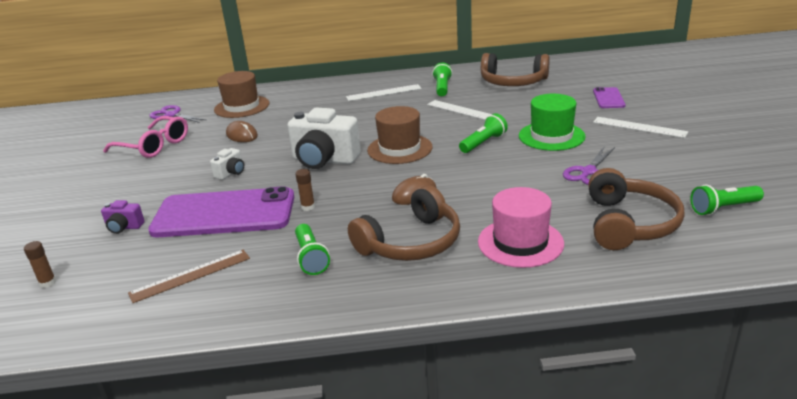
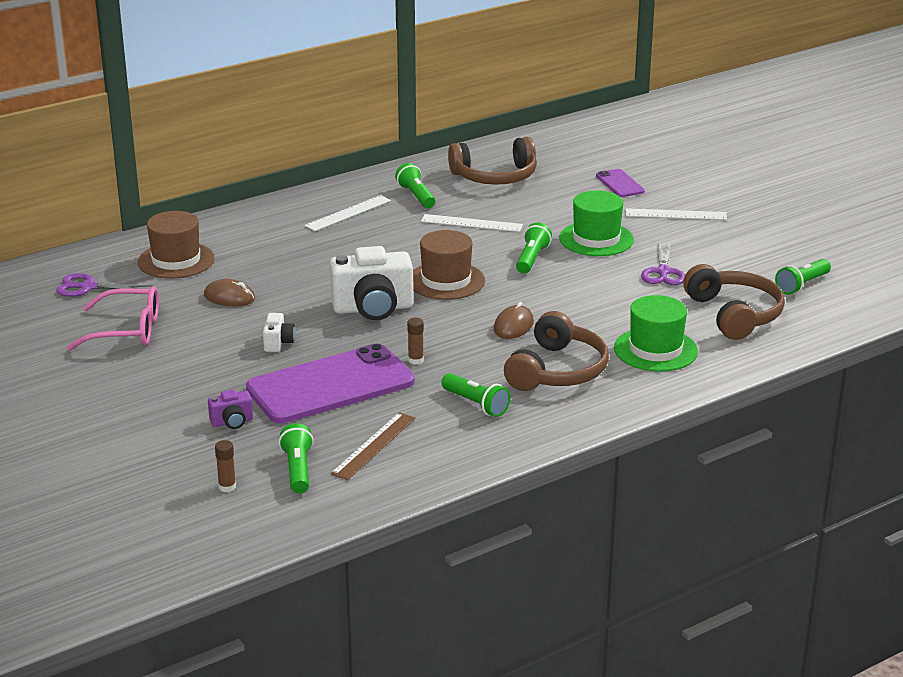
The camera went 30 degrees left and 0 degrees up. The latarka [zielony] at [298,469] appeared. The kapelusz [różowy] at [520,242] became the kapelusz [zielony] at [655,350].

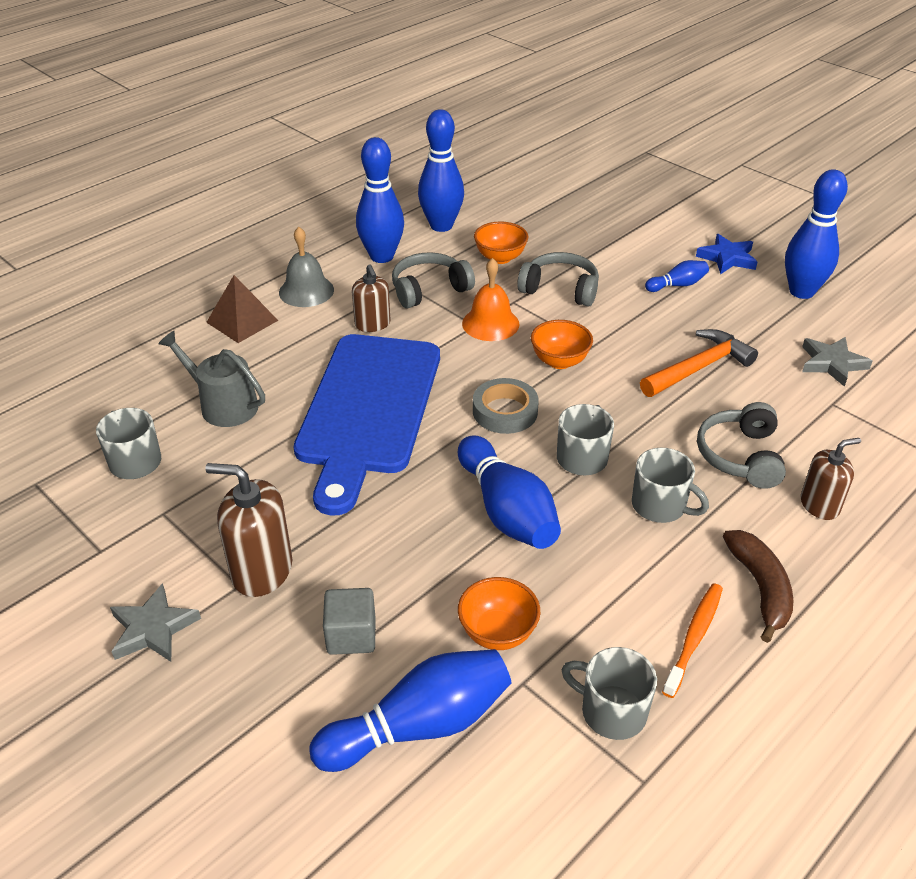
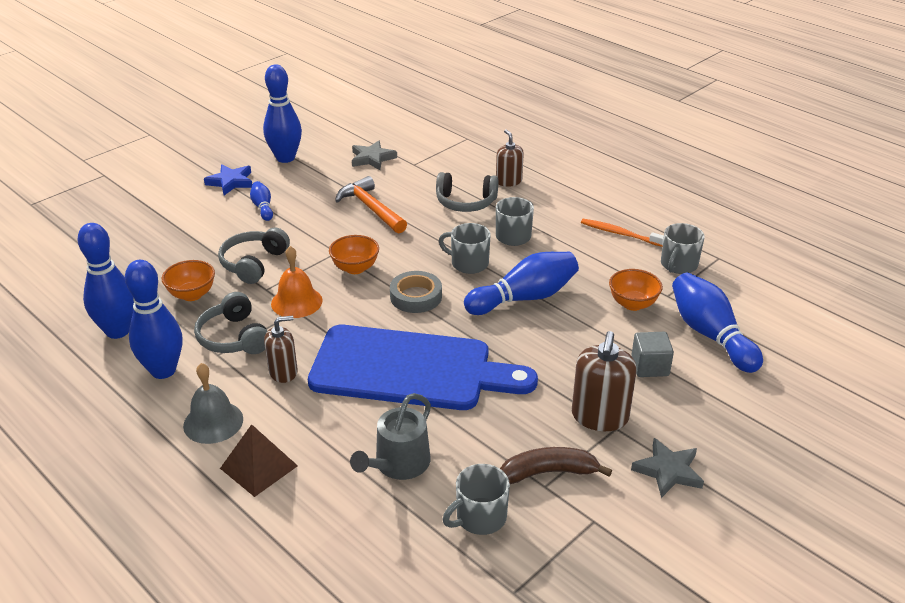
The camera went 90 degrees left and 5 degrees down. The banan [brązowy] moved from [760,588] to [548,472].

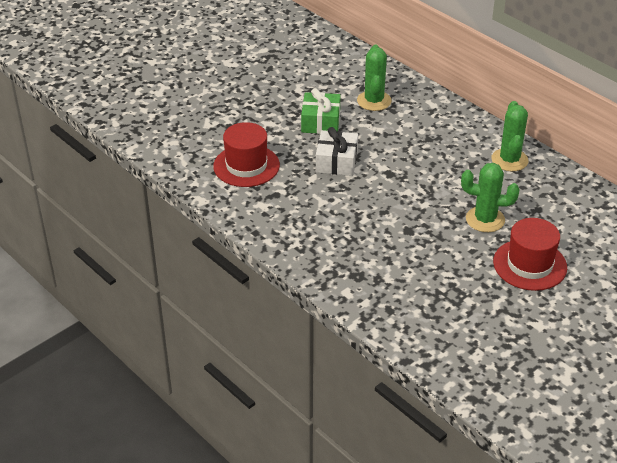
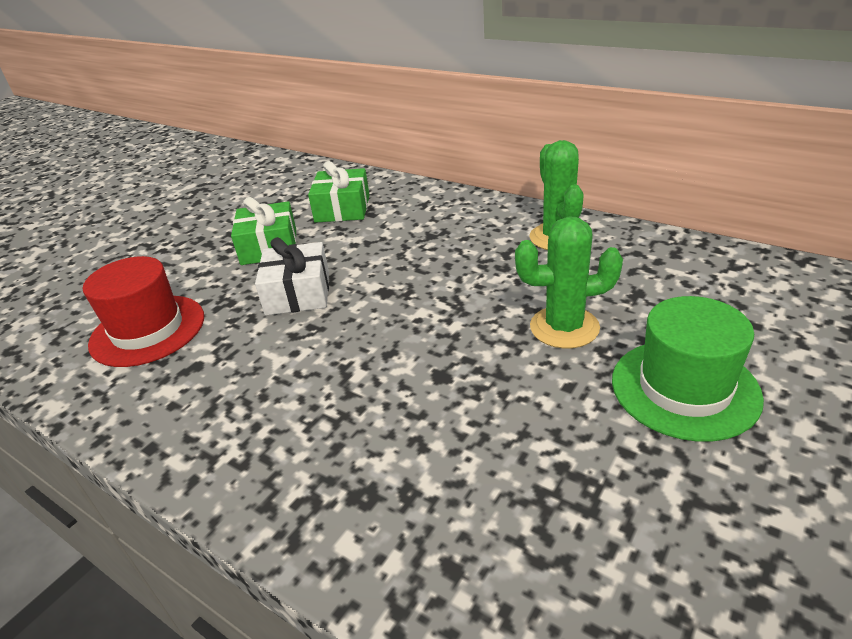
The camera went 10 degrees left and 5 degrees down. The kaktus [zielony] at [374,101] was replaced by the prezent [zielony] at [342,209]. The kapelusz [czerwony] at [529,265] became the kapelusz [zielony] at [684,388].

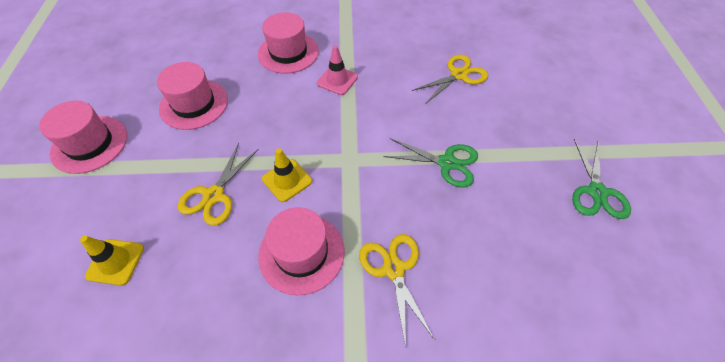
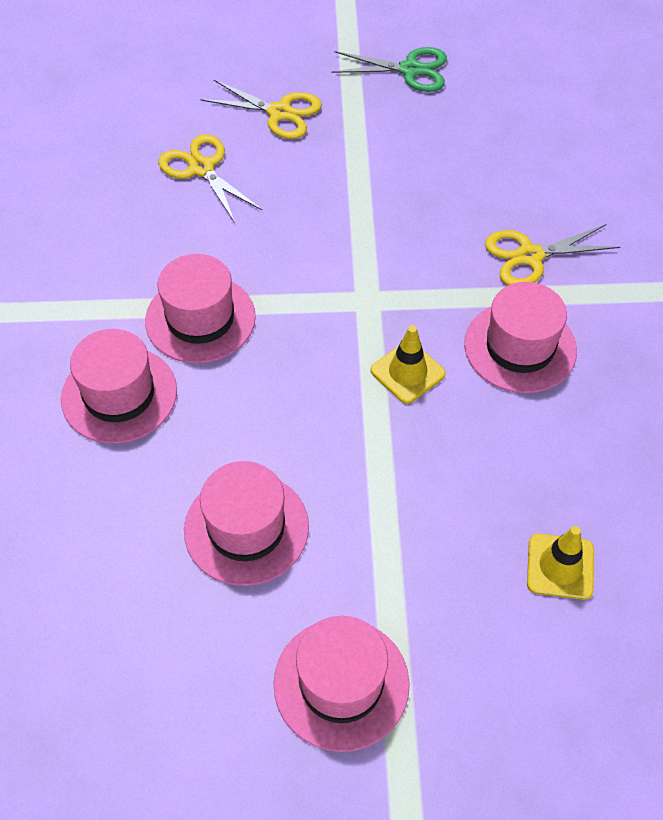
The camera went 90 degrees left and 0 degrees up. The nożyczki [zielony] at [447,163] disappeared. The nożyczki [żółty] moved from [214,195] to [279,113]. The pachołek [różowy] at [337,80] was replaced by the kapelusz [różowy] at [200,319].

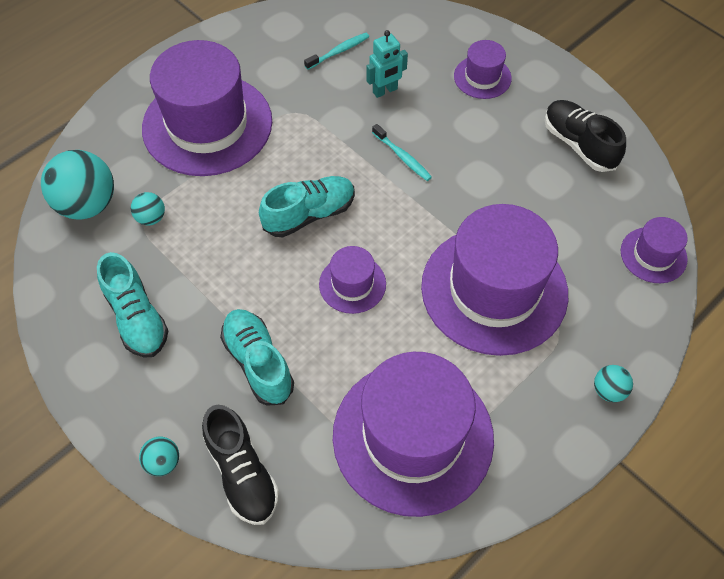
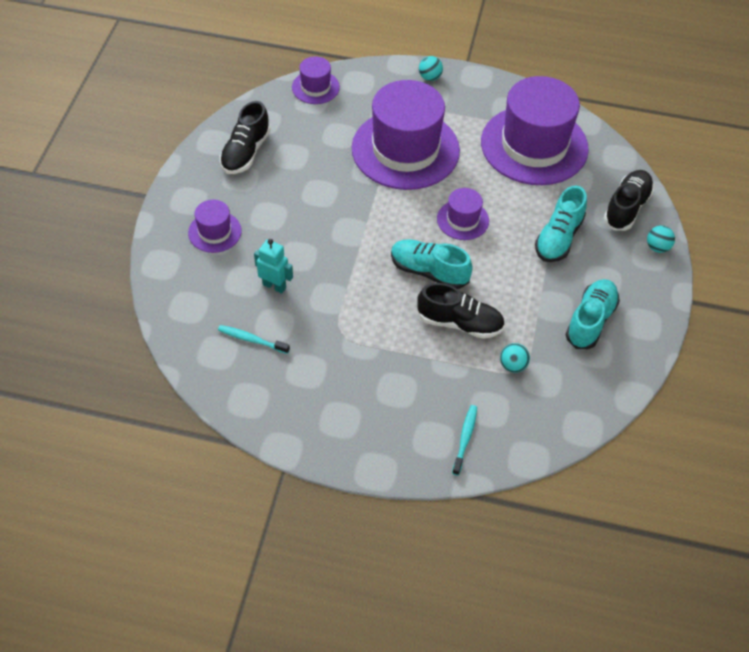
The camera went 125 degrees left and 5 degrees down. The piłka [turkusowy] at [87,204] disappeared. The kapelusz [fioletowy] at [207,125] disappeared. The but [czarny] at [460,323] appeared. The szczoteczka do zębów [turkusowy] moved from [402,156] to [465,439].

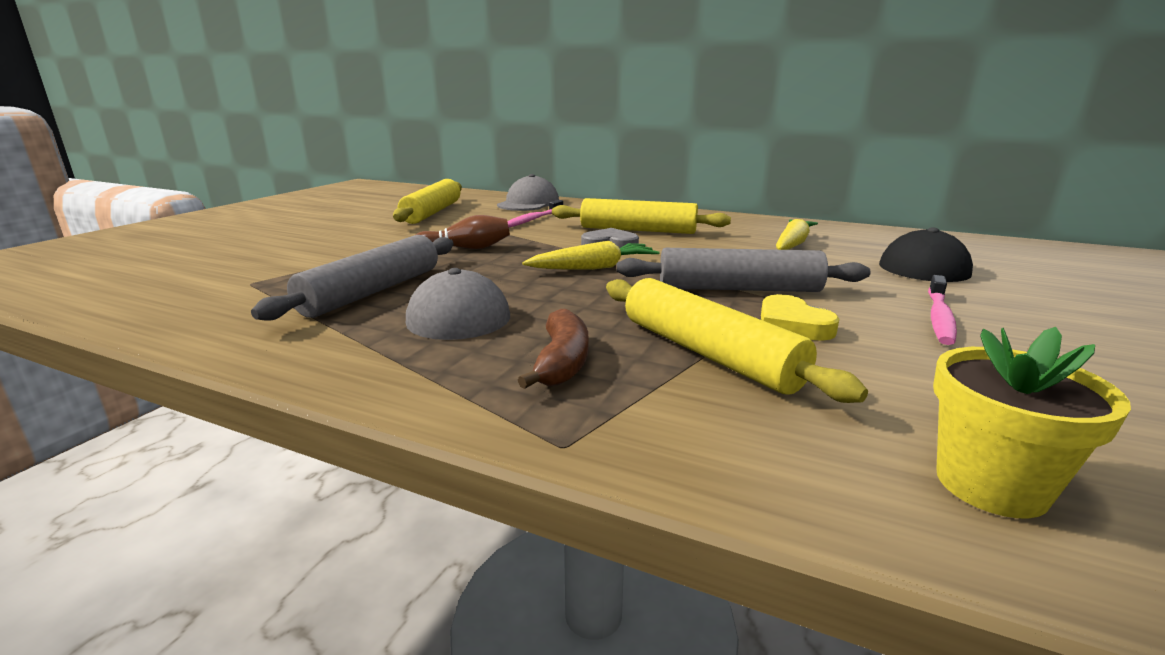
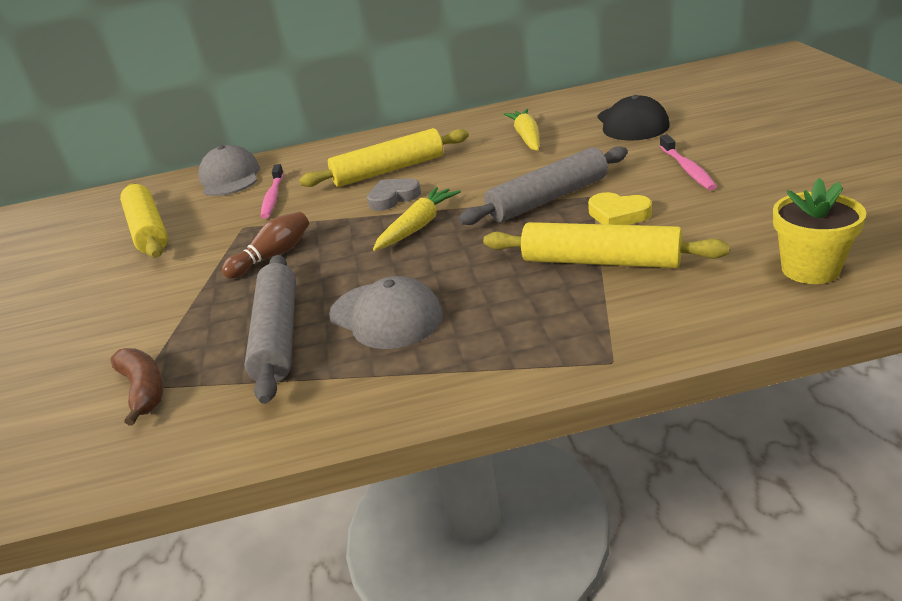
The camera went 30 degrees left and 10 degrees up. The banan [brązowy] moved from [562,362] to [144,390].

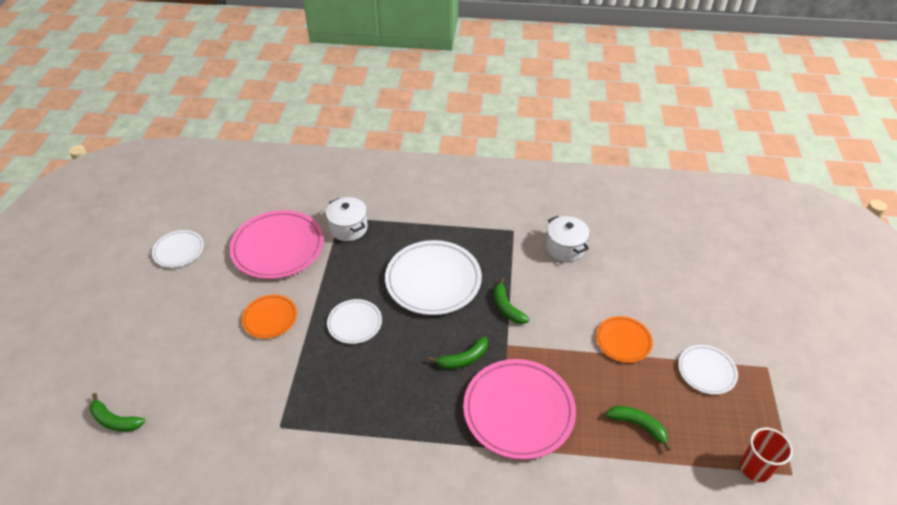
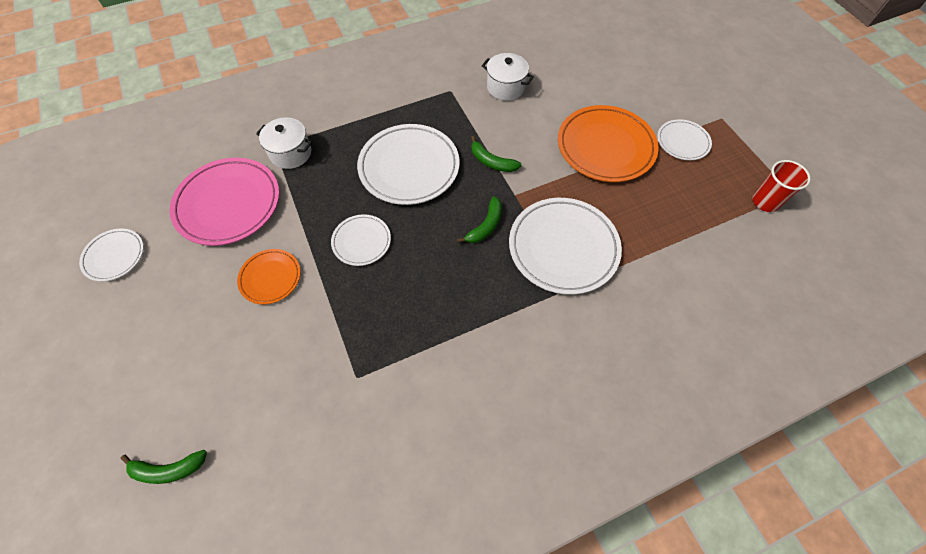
The camera went 30 degrees left and 15 degrees up. The banan [zielony] at [638,425] disappeared. The talerz [różowy] at [518,410] became the talerz [biały] at [563,247]. The talerz [pomarańczowy] at [623,341] changed to 1.85 times the size.

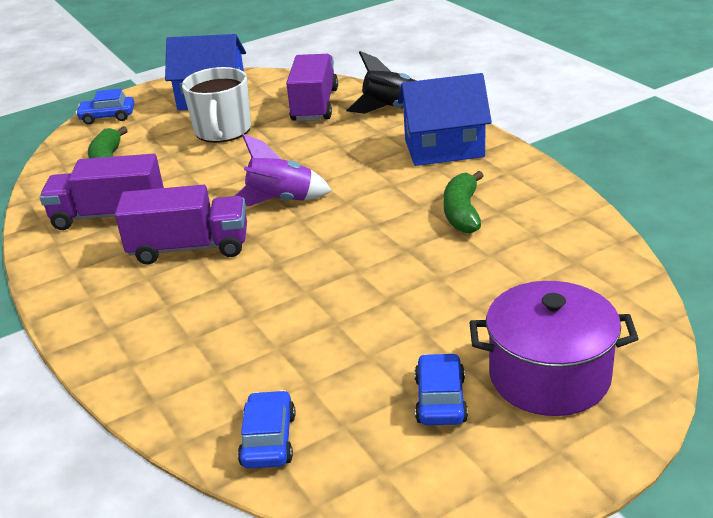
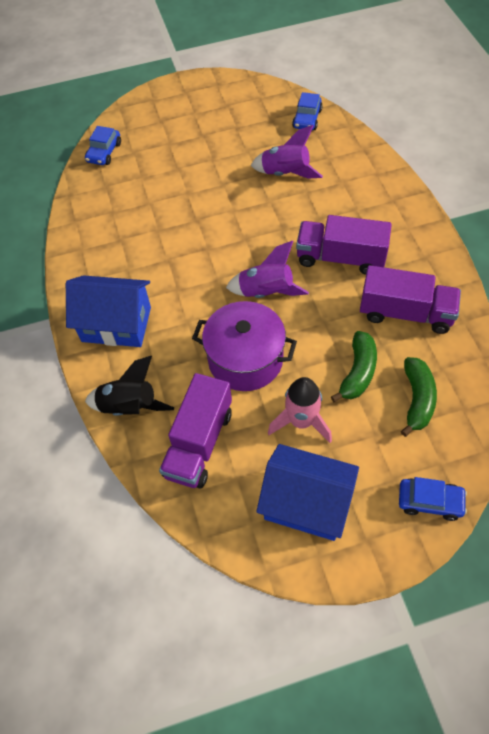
The camera went 165 degrees left and 25 degrees up. The rakieta [fioletowy] at [285,173] appeared. The samochód [niebieski] moved from [440,400] to [104,152]. The banan [zielony] moved from [462,212] to [357,372]. The garnek [fioletowy] moved from [549,376] to [245,359]. The kubek [biały] at [223,131] was replaced by the rakieta [różowy] at [301,421].

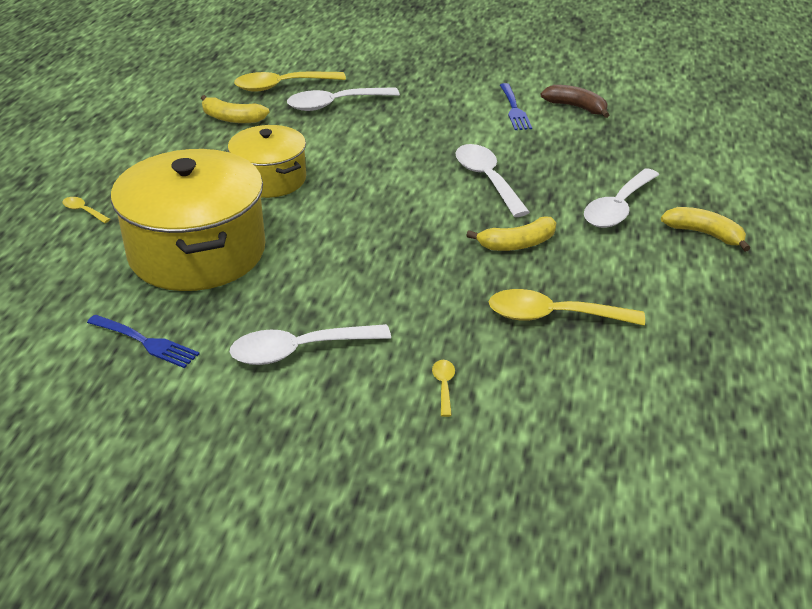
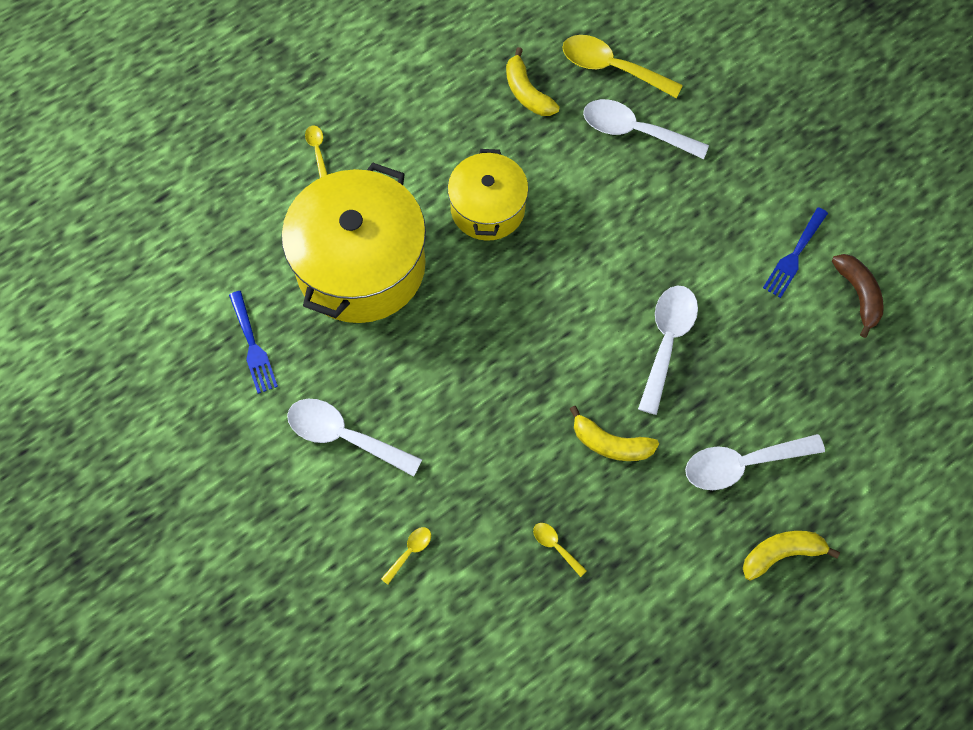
The camera went 40 degrees right and 30 degrees up. The banan [żółty] at [704,234] turned 90 degrees counterclockwise. The łyżka [żółty] at [553,316] changed to 0.46 times the size.

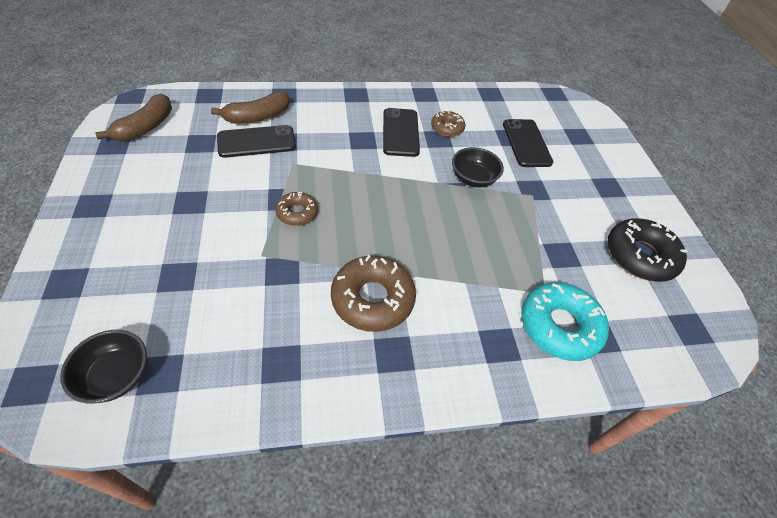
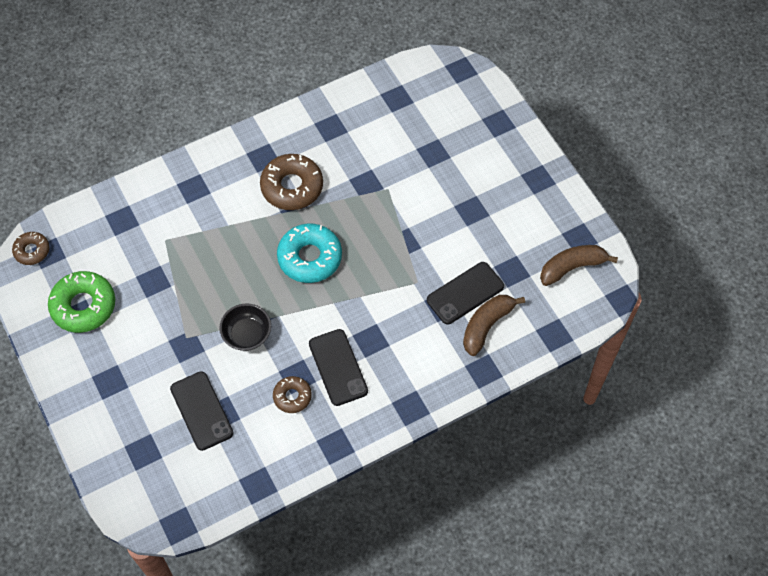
The camera went 165 degrees right and 10 degrees up. The miska [czarny] at [115,376] disappeared. The donut [brązowy] moved from [297,213] to [32,251]. The donut [turkusowy] moved from [559,326] to [310,258]. The donut [czarny] at [640,256] became the donut [zielony] at [83,306]. The banan [brązowy] at [146,127] turned 60 degrees clockwise.

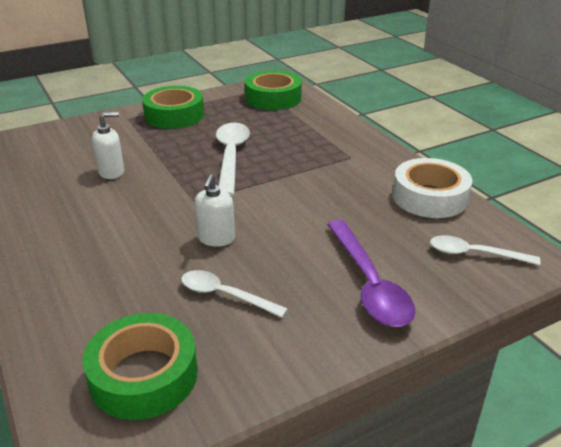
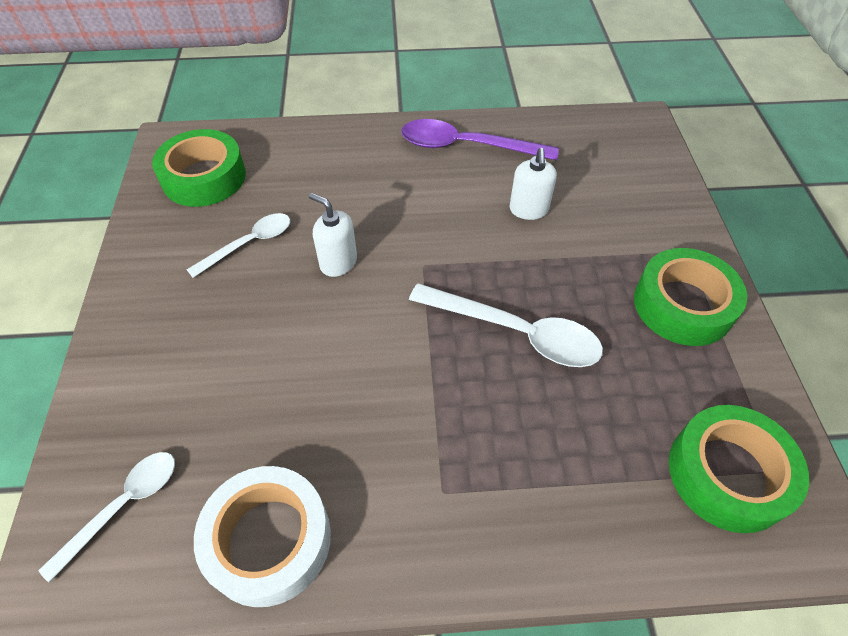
The camera went 115 degrees right and 20 degrees up. The łyżka [fioletowy] moved from [369,283] to [466,146].

